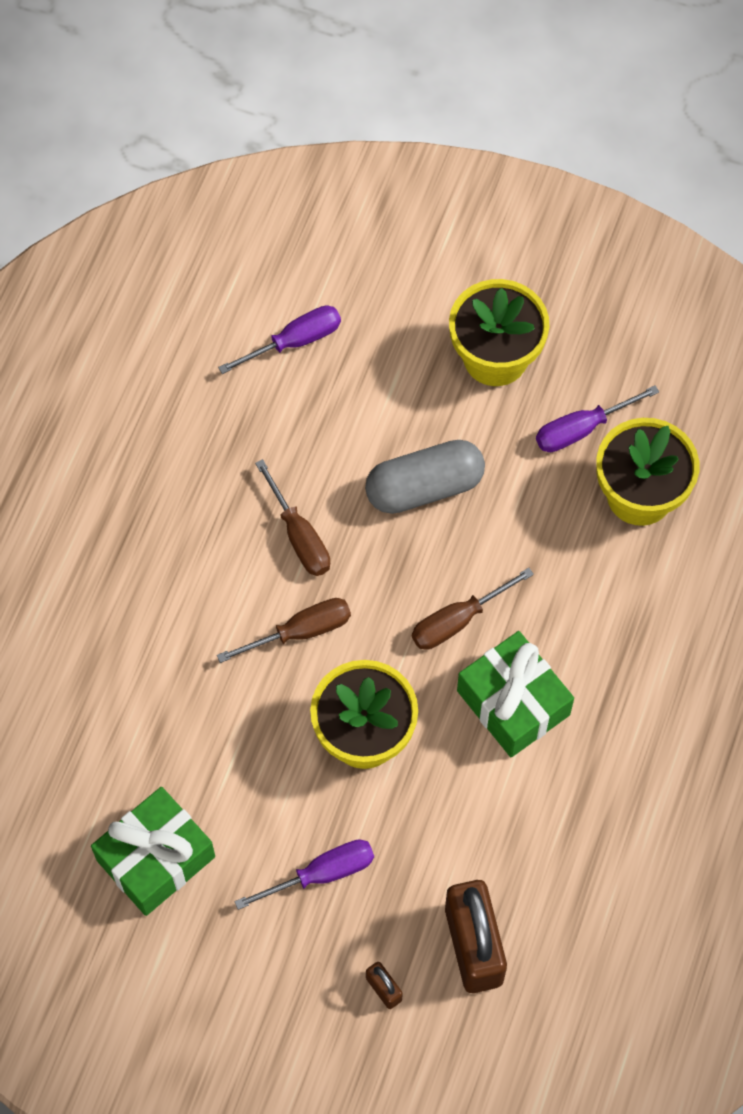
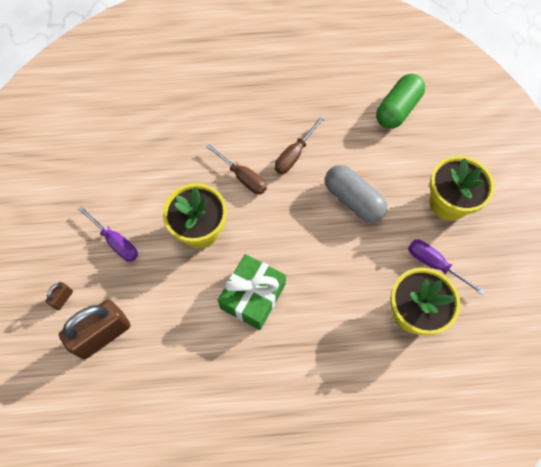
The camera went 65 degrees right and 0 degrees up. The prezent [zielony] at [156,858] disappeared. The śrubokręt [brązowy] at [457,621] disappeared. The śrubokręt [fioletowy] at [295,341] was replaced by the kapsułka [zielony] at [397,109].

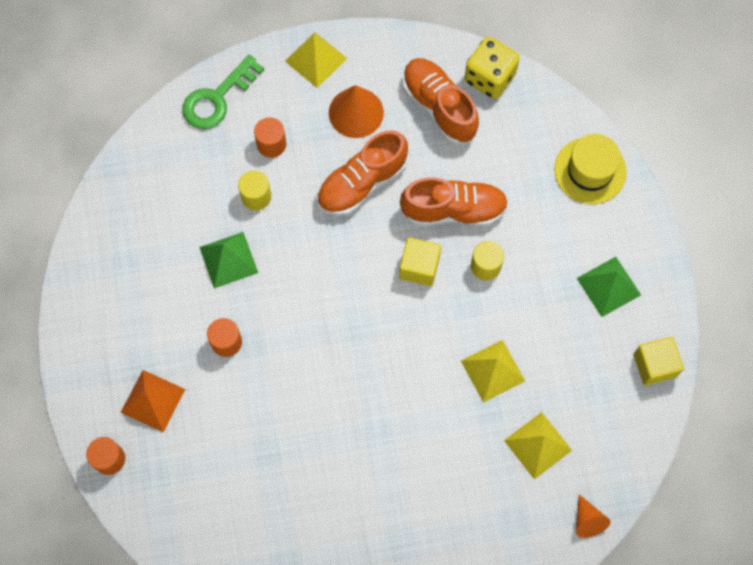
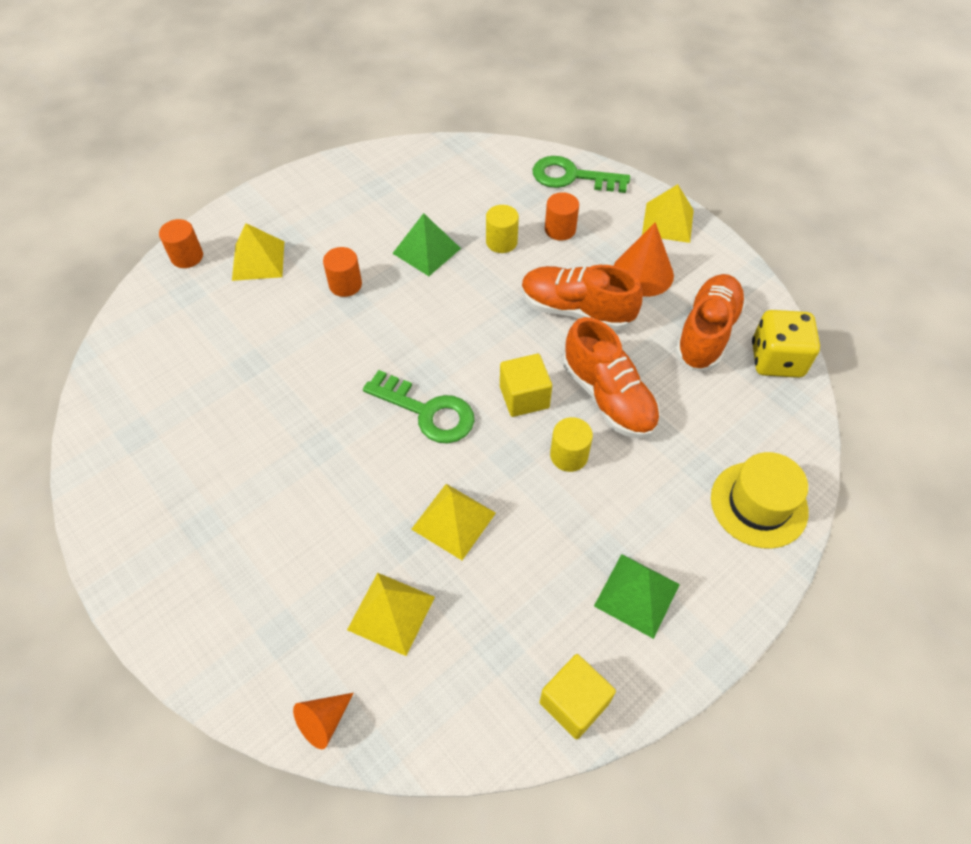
The camera went 60 degrees right and 15 degrees down. The klucz [zielony] at [427,411] appeared. The piramida [pomarańczowy] at [153,400] became the piramida [żółty] at [258,260].

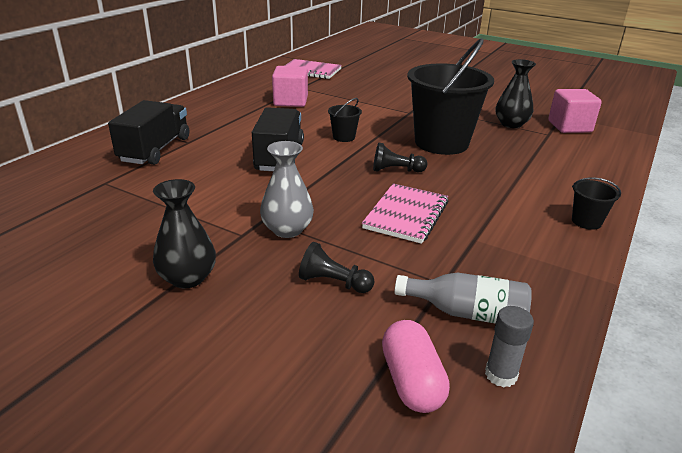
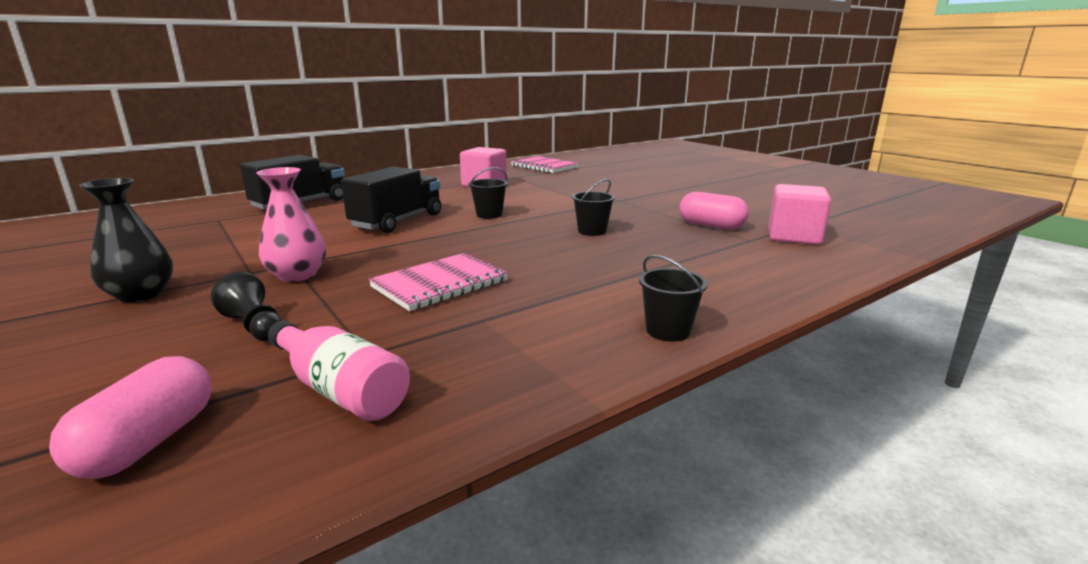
The camera went 25 degrees right and 10 degrees down. The pionek [czarny] at [396,170] disappeared. The klej w sztyfcie [szary] at [501,375] disappeared. The wazon [czarny] at [511,124] was replaced by the kapsułka [różowy] at [711,226]. The wazon [szary] at [287,229] became the wazon [różowy] at [297,275]. The butelka [szary] at [467,313] became the butelka [różowy] at [340,390]. The wiadro [czarny] at [441,143] changed to 0.42 times the size.

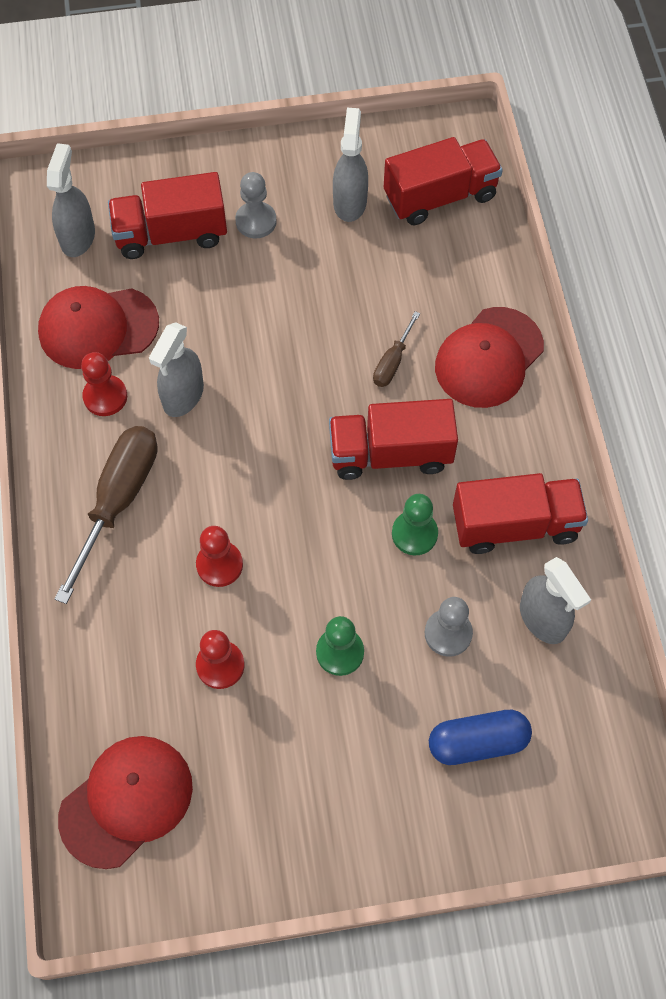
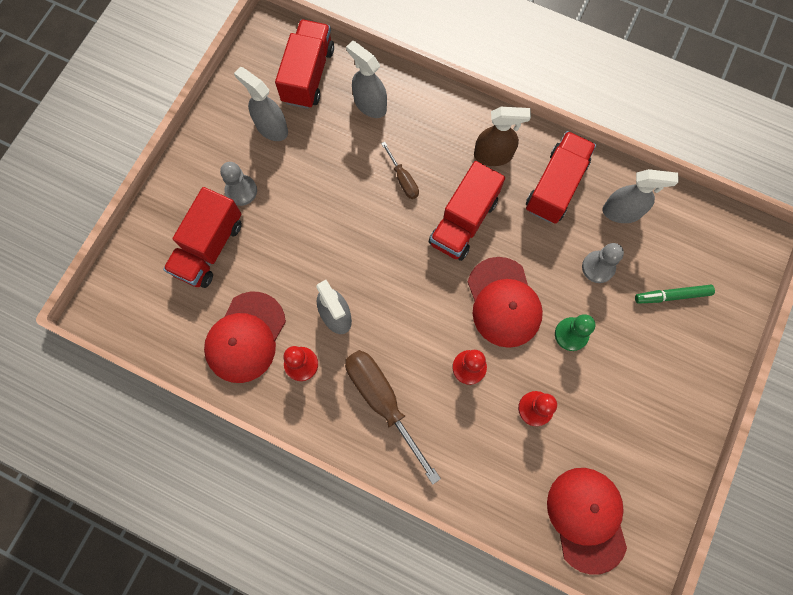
The camera went 55 degrees left and 10 degrees up. The pionek [zielony] at [414,534] disappeared. The spryskiwacz [brązowy] at [493,155] appeared. The spryskiwacz [szary] moved from [78,237] to [370,104]. The czapka [czerwony] moved from [489,358] to [503,302]. The kapsułka [niebieski] at [477,742] was replaced by the flamaster [zielony] at [672,296].

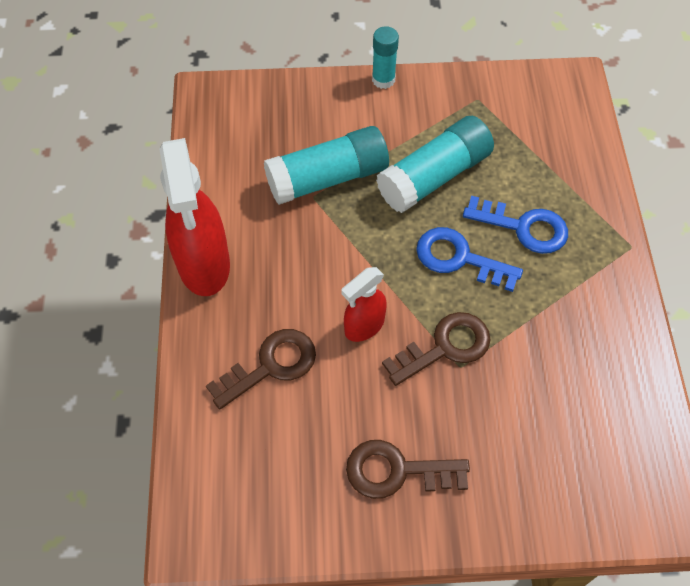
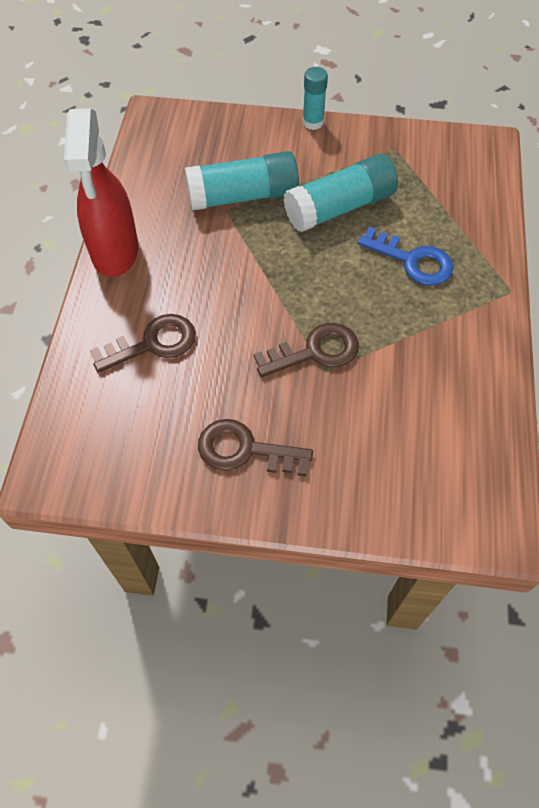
The camera went 10 degrees right and 0 degrees up. The spryskiwacz [czerwony] at [364,326] disappeared. The klucz [niebieski] at [459,258] disappeared.

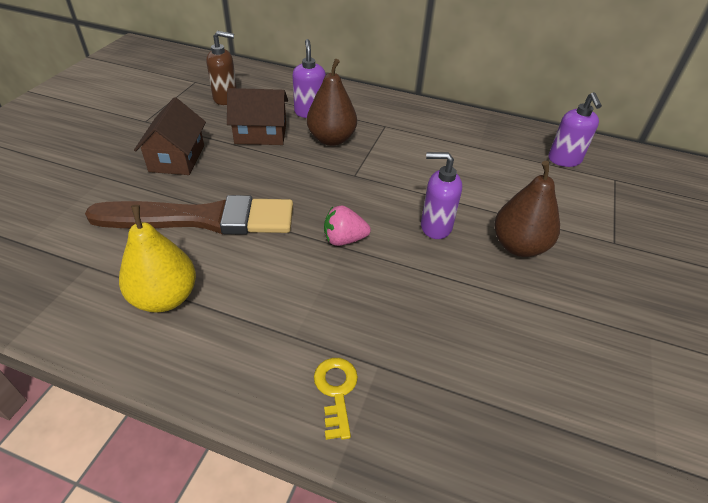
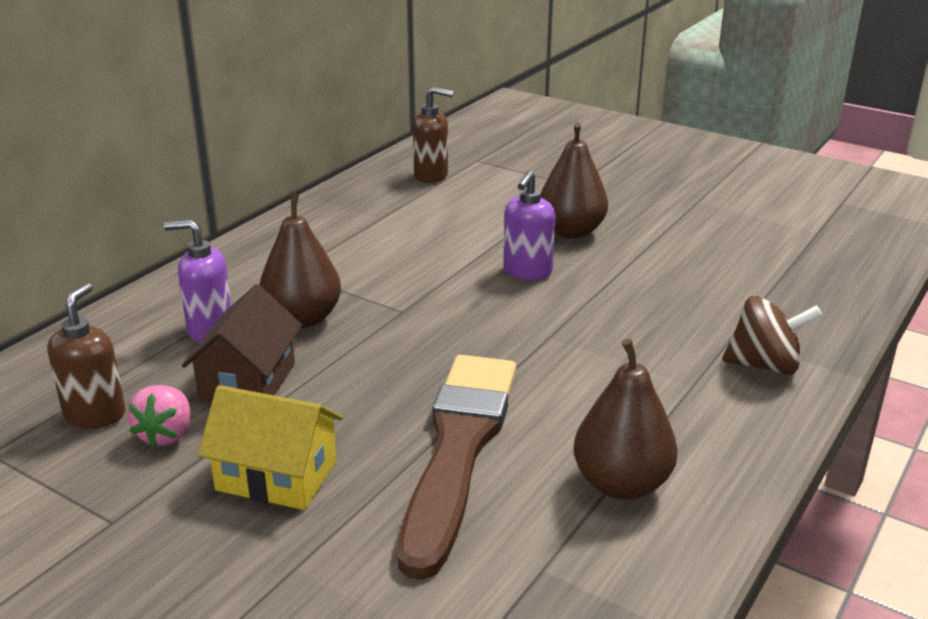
The camera went 75 degrees left and 15 degrees down. The truskawka [różowy] moved from [344,239] to [166,435]. The klucz [żółty] at [336,391] was replaced by the bączek [brązowy] at [765,365]. The gruszka [żółty] at [165,297] became the gruszka [brązowy] at [621,484]. The domek [brązowy] at [177,158] became the domek [żółty] at [276,476]. The dozownik mydła [fioletowy] at [564,160] became the dozownik mydła [brązowy] at [431,176].

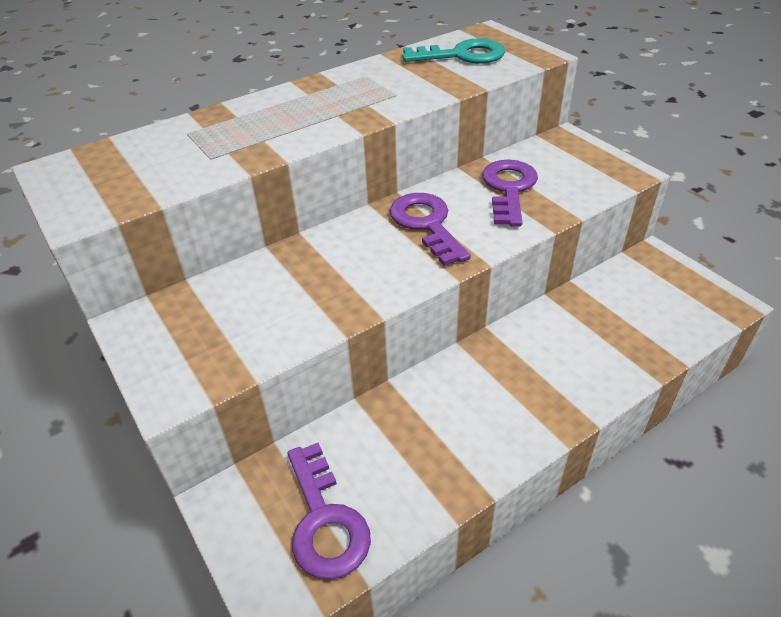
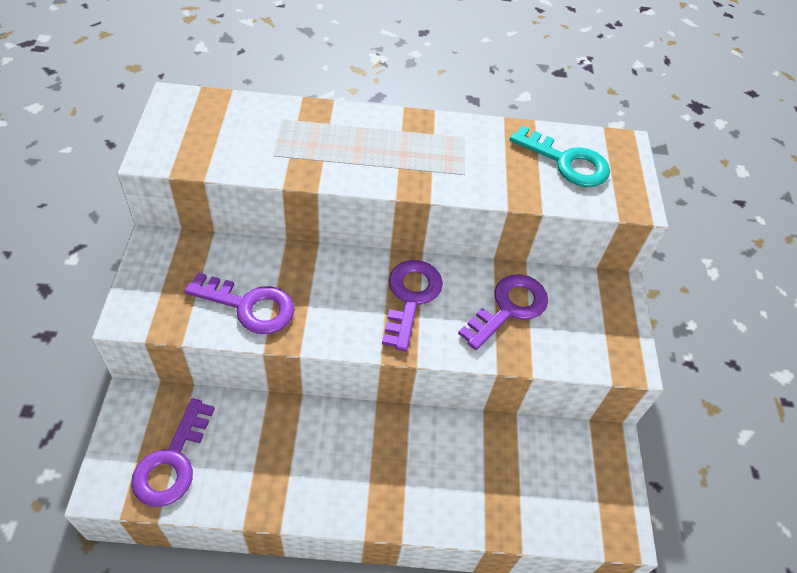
The camera went 30 degrees right and 10 degrees up. The klucz [fioletowy] at [249,306] appeared.

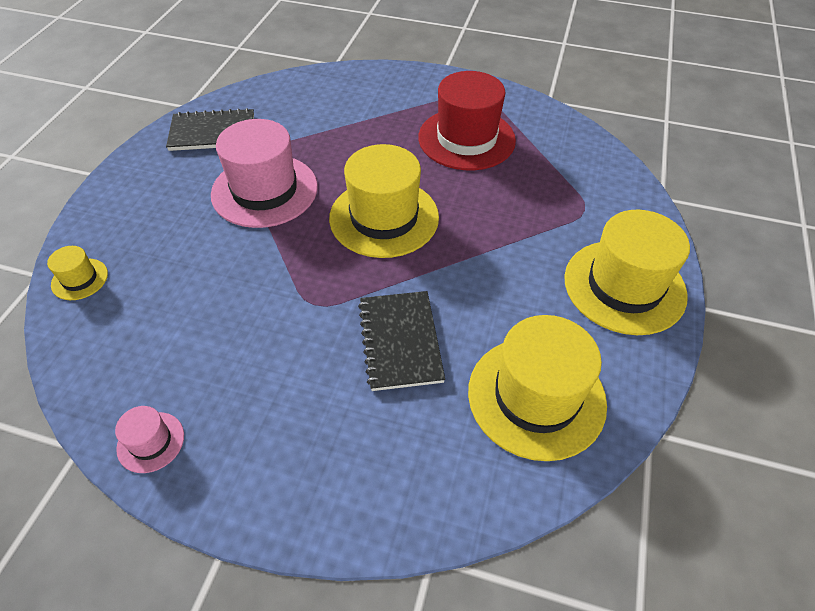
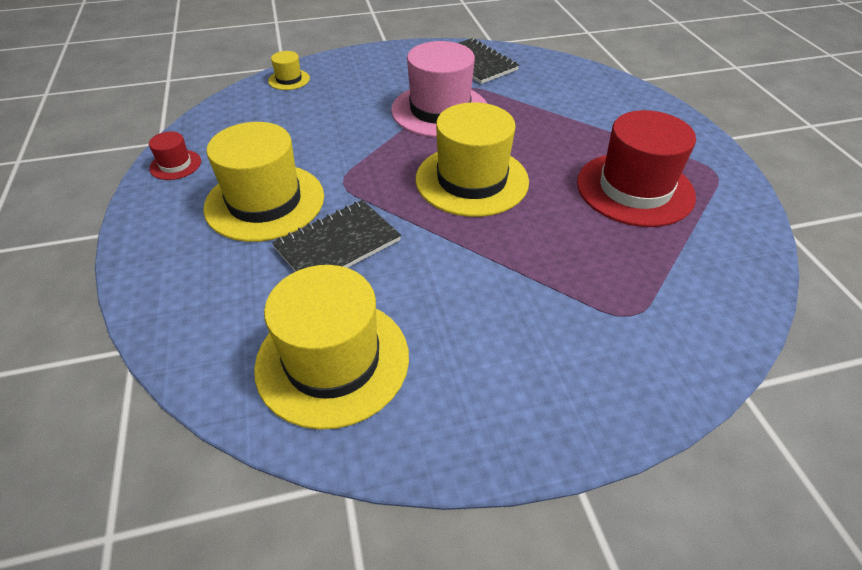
The camera went 60 degrees right and 5 degrees down. The kapelusz [żółty] moved from [624,286] to [265,202]. The kapelusz [różowy] at [151,442] became the kapelusz [czerwony] at [175,165].

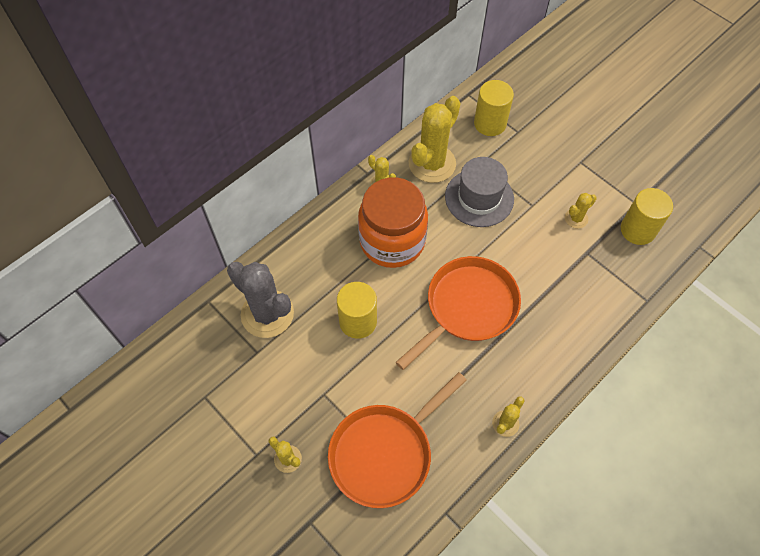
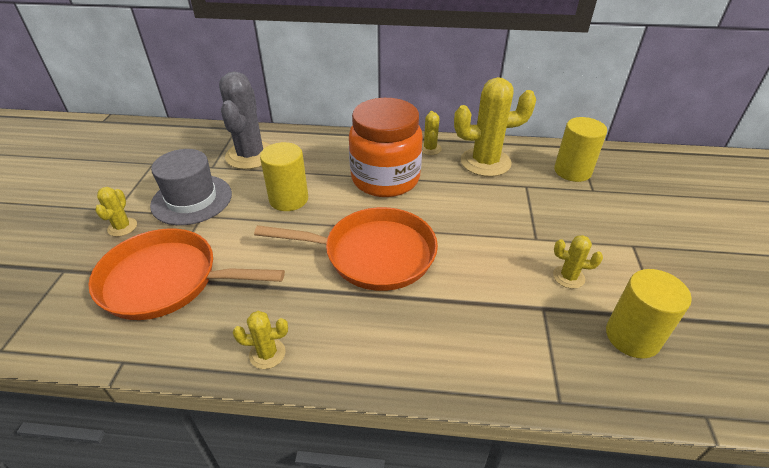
The camera went 50 degrees right and 20 degrees down. The kapelusz [szary] moved from [479,198] to [192,199].

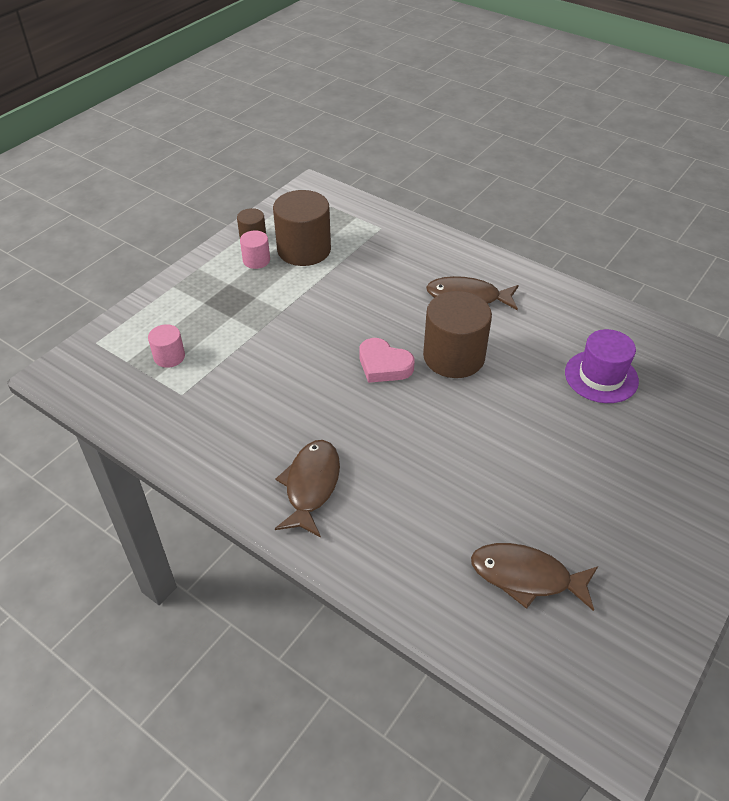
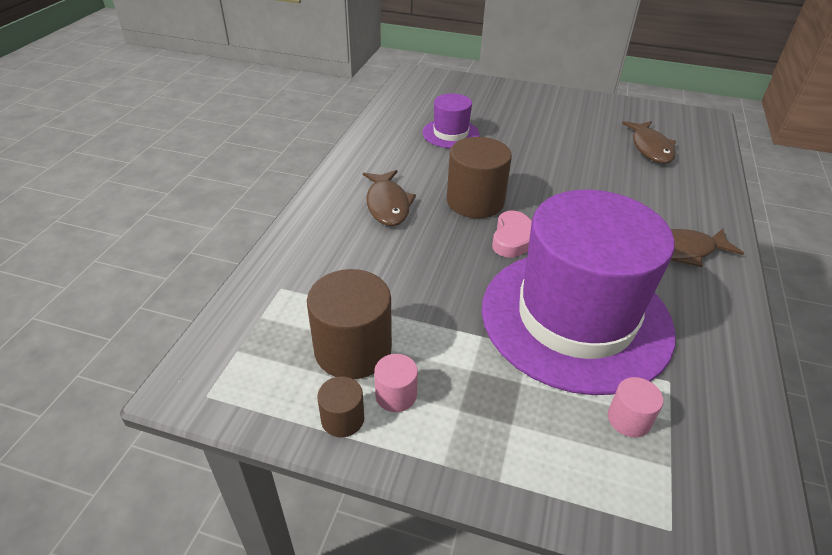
The camera went 110 degrees left and 5 degrees down. The kapelusz [fioletowy] at [575,318] appeared.

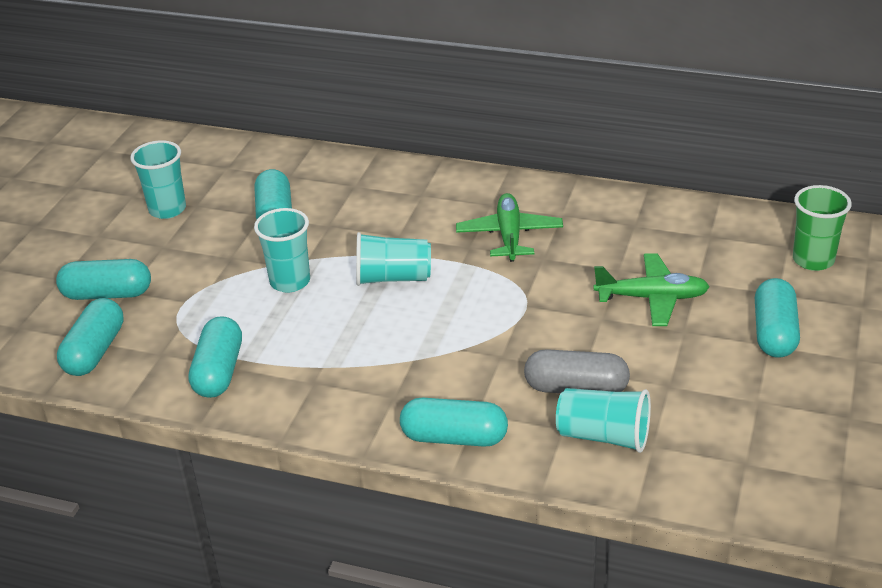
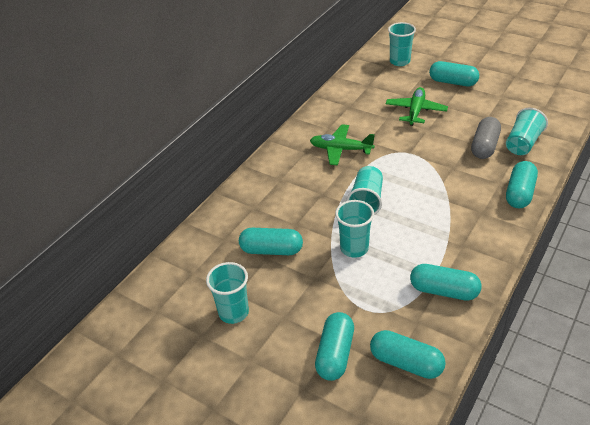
The camera went 75 degrees left and 5 degrees up. The szklanka [zielony] at [813,260] became the szklanka [turkusowy] at [399,61].

